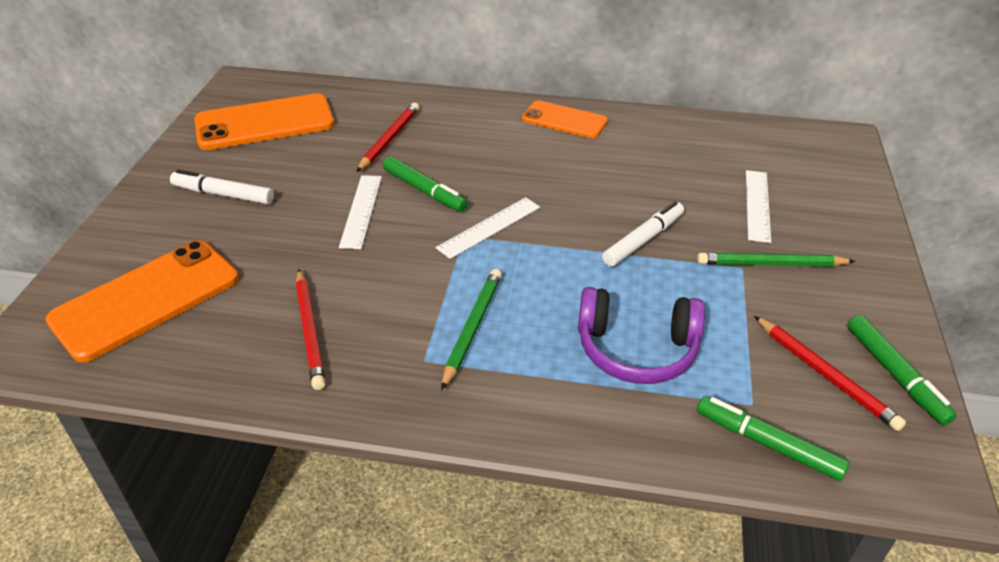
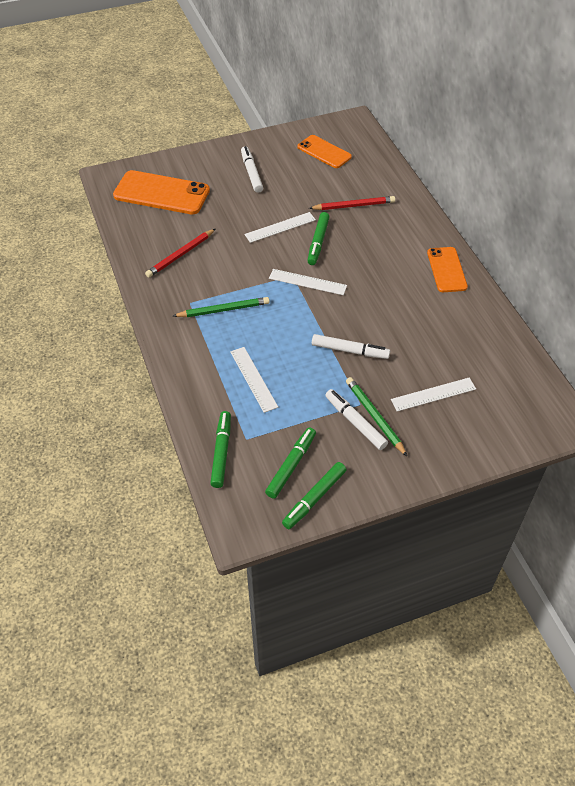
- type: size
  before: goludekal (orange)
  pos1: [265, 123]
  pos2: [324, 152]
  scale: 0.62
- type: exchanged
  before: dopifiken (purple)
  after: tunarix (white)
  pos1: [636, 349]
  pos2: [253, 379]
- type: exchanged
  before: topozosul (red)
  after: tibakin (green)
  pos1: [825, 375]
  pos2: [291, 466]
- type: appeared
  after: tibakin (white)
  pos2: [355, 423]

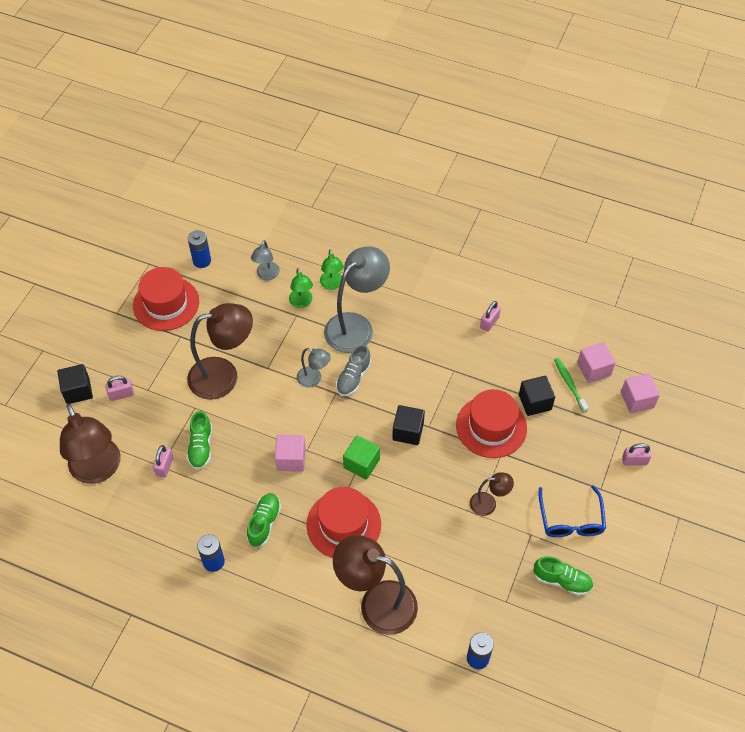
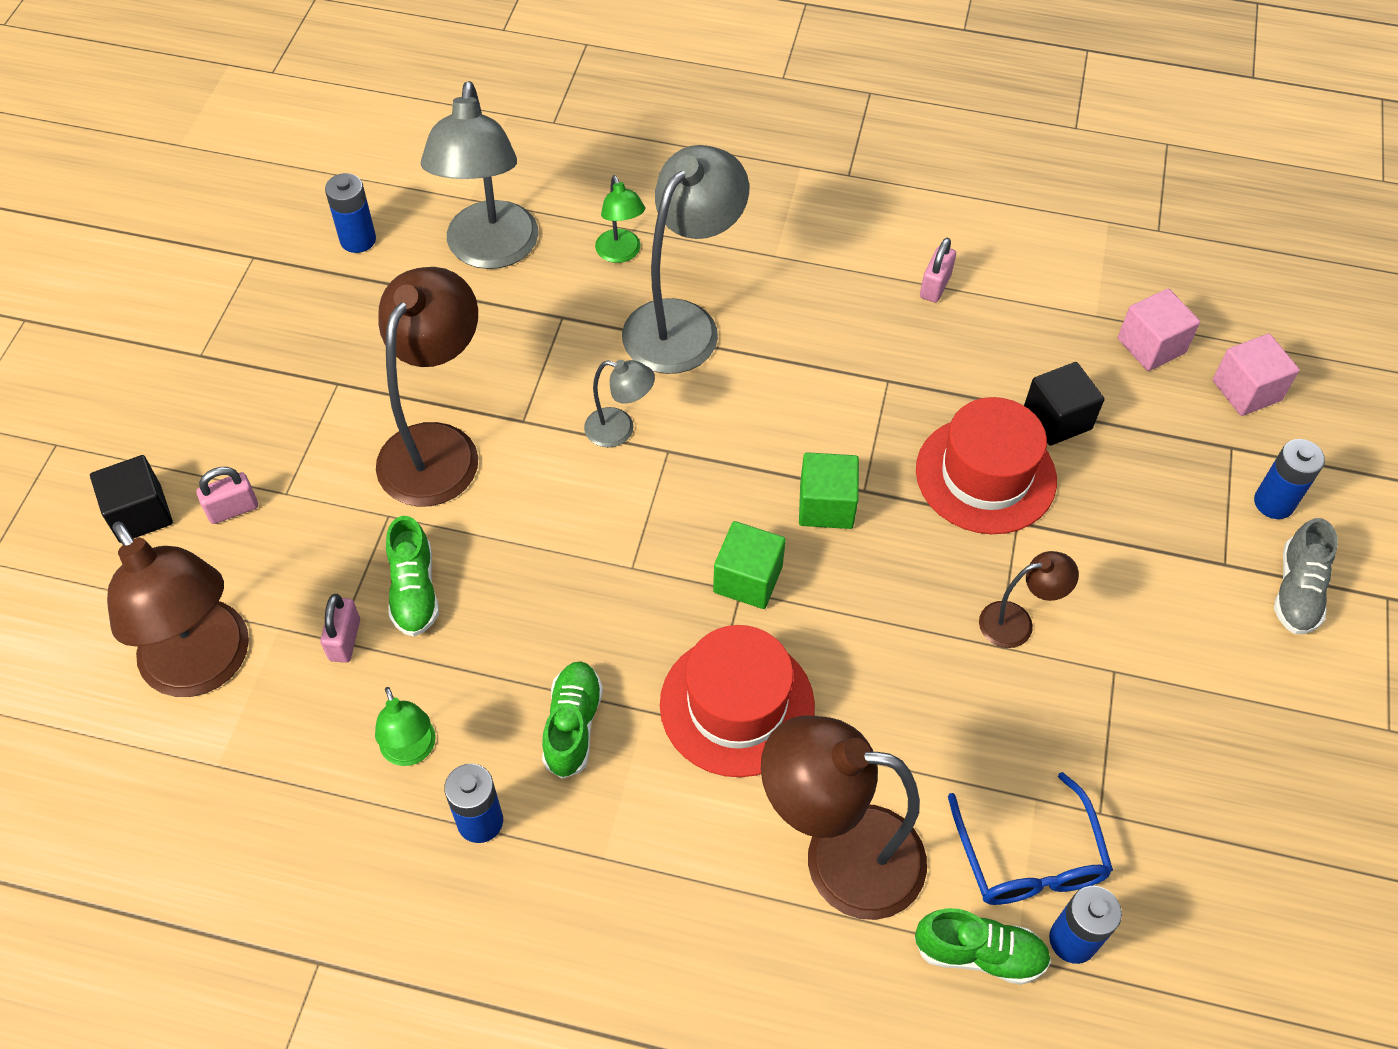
- type: size
  before: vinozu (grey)
  pos1: [267, 275]
  pos2: [490, 251]
  scale: 2.03
- type: missing
  before: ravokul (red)
  pos1: [166, 303]
- type: relocated
  before: vinozu (green)
  pos1: [302, 303]
  pos2: [411, 751]
- type: spun
  before: vinozu (brown)
  pos1: [224, 376]
  pos2: [438, 447]
  turn: -45
- type: relocated
  before: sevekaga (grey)
  pos1: [353, 378]
  pos2: [1297, 591]
- type: missing
  before: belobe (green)
  pos1: [569, 384]
- type: colour
  before: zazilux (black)
  after: zazilux (green)
  pos1: [408, 431]
  pos2: [826, 505]
- type: missing
  before: zazilux (pink)
  pos1: [291, 459]
- type: exchanged
  before: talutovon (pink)
  after: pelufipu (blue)
  pos1: [634, 461]
  pos2: [1274, 502]
- type: relocated
  before: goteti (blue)
  pos1: [570, 519]
  pos2: [1029, 858]
- type: relocated
  before: sevekaga (green)
  pos1: [562, 580]
  pos2: [979, 953]

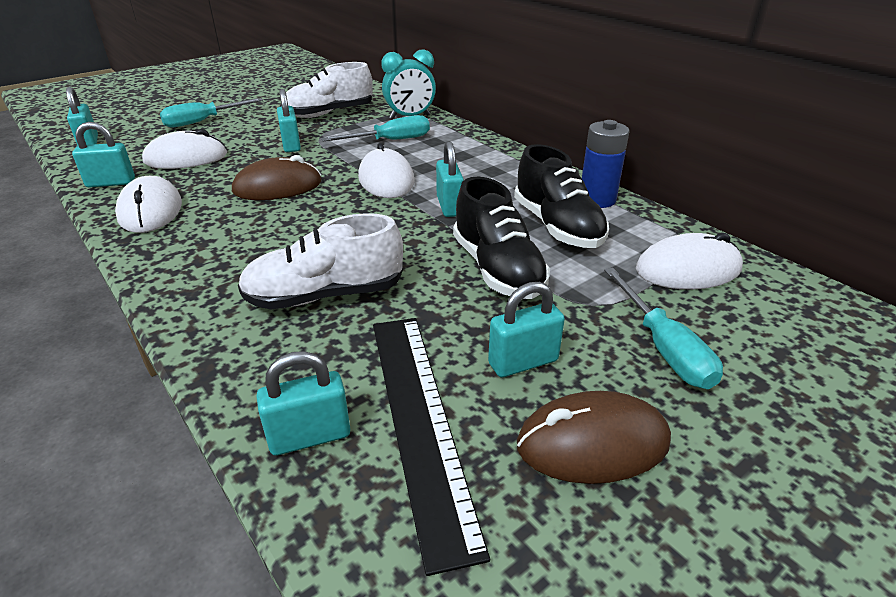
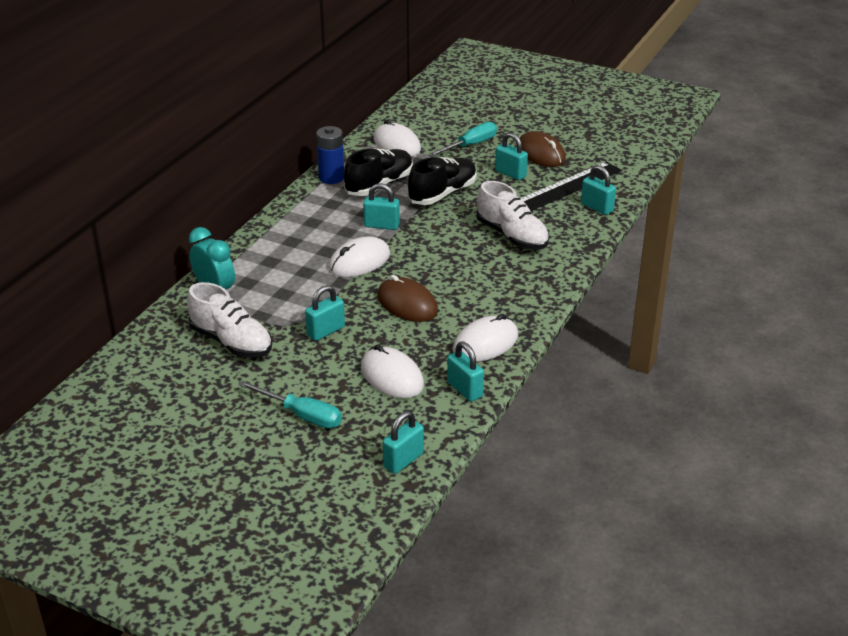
- type: missing
  before: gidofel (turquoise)
  pos1: [390, 141]
- type: spun
  before: talutovon (turquoise)
  pos1: [449, 206]
  pos2: [381, 225]
  turn: 45

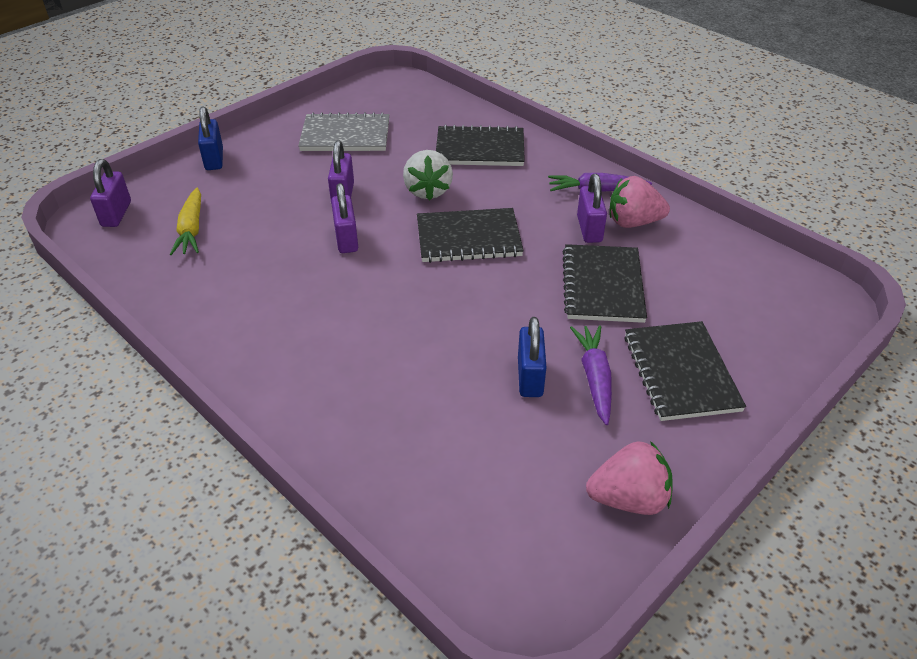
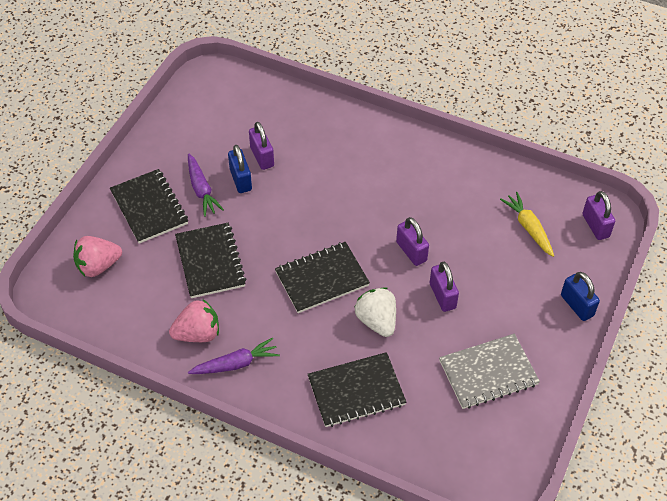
- type: relocated
  before: talutovon (purple)
  pos1: [589, 229]
  pos2: [262, 157]
- type: relocated
  before: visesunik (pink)
  pos1: [629, 499]
  pos2: [98, 266]

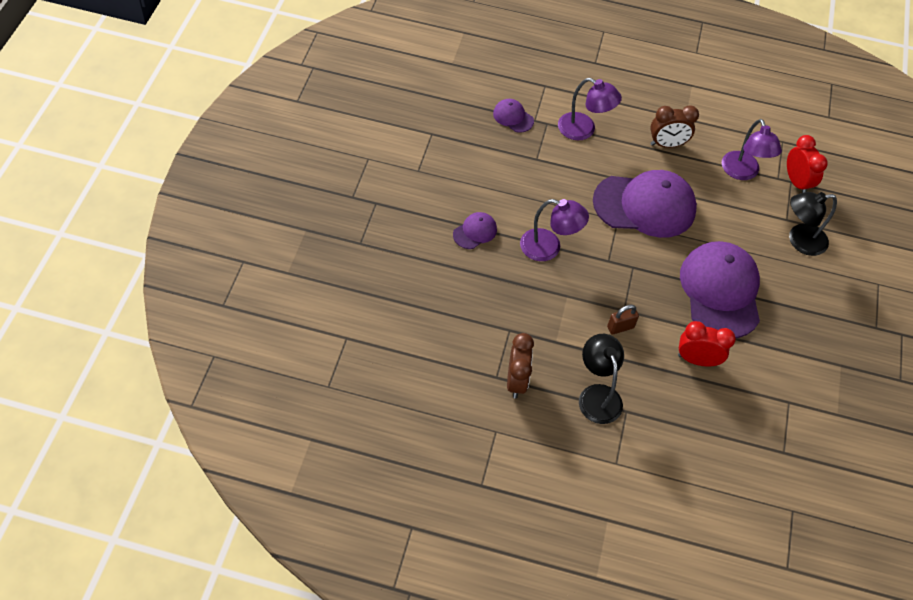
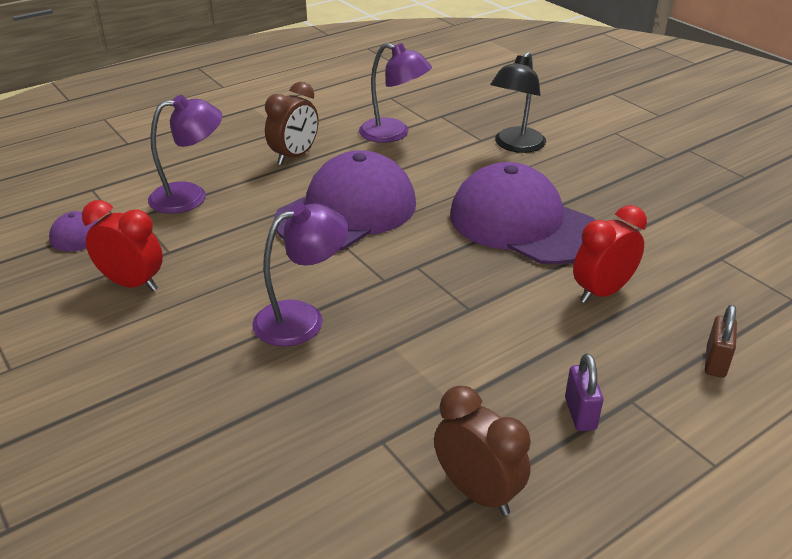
- type: relocated
  before: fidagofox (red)
  pos1: [796, 182]
  pos2: [132, 284]
- type: missing
  before: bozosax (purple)
  pos1: [475, 232]
- type: relocated
  before: talutovon (brown)
  pos1: [620, 327]
  pos2: [715, 362]
- type: exchanged
  before: vinozu (black)
  after: talutovon (purple)
  pos1: [597, 395]
  pos2: [580, 414]

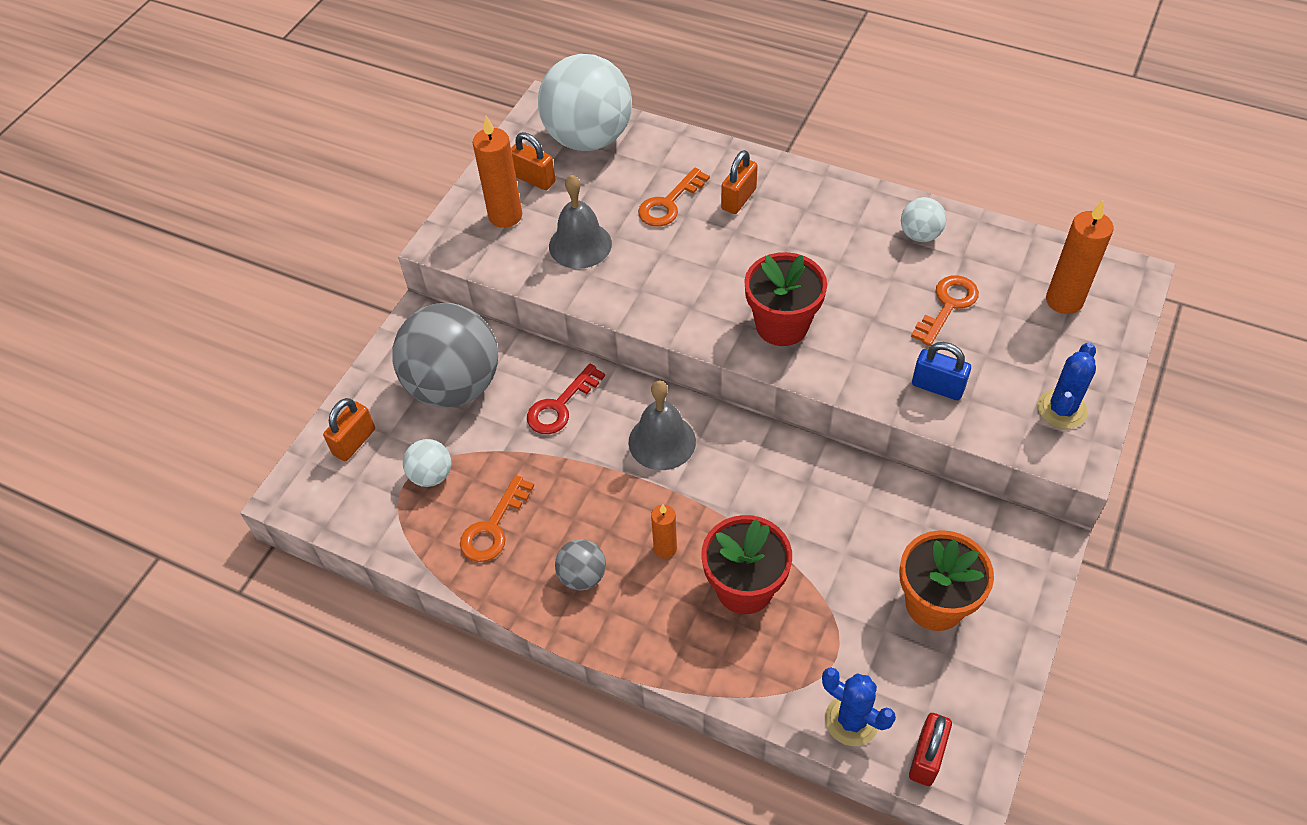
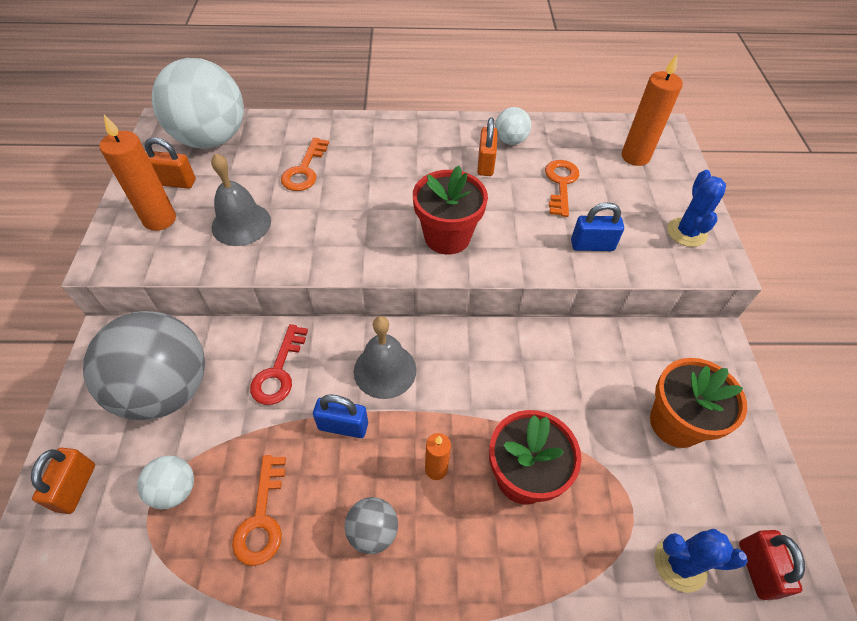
- type: relocated
  before: talutovon (orange)
  pos1: [738, 199]
  pos2: [485, 164]
- type: appeared
  after: talutovon (blue)
  pos2: [343, 426]

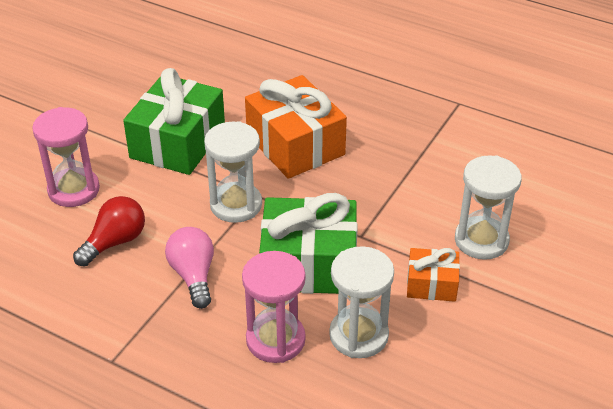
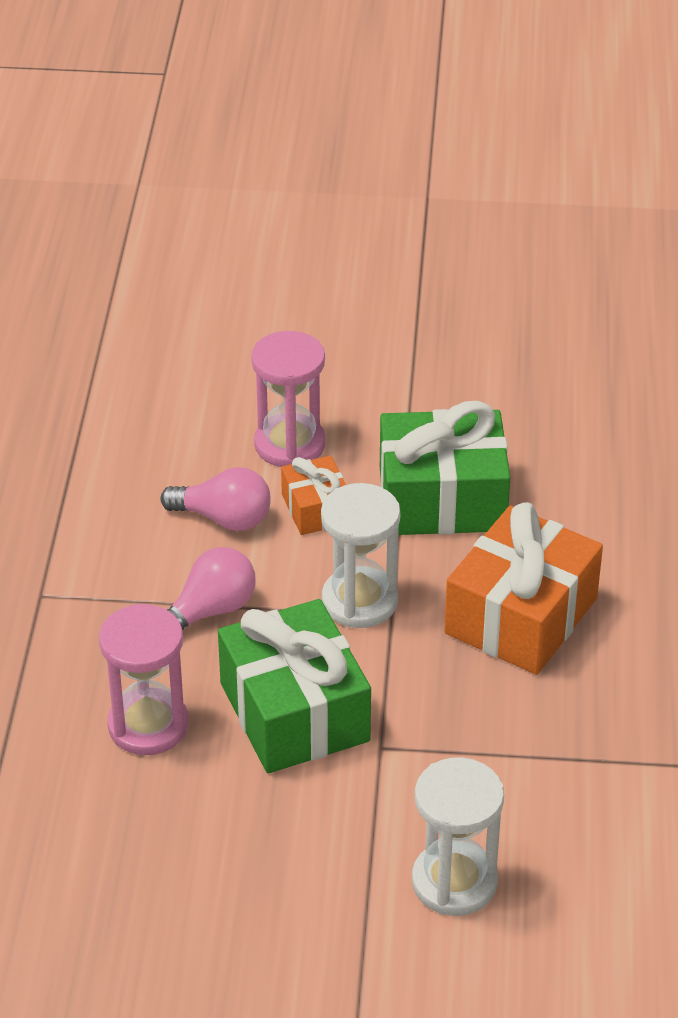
- type: colour
  before: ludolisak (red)
  after: ludolisak (pink)
  pos1: [115, 242]
  pos2: [224, 518]
- type: missing
  before: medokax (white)
  pos1: [358, 335]
- type: relocated
  before: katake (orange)
  pos1: [431, 284]
  pos2: [316, 509]

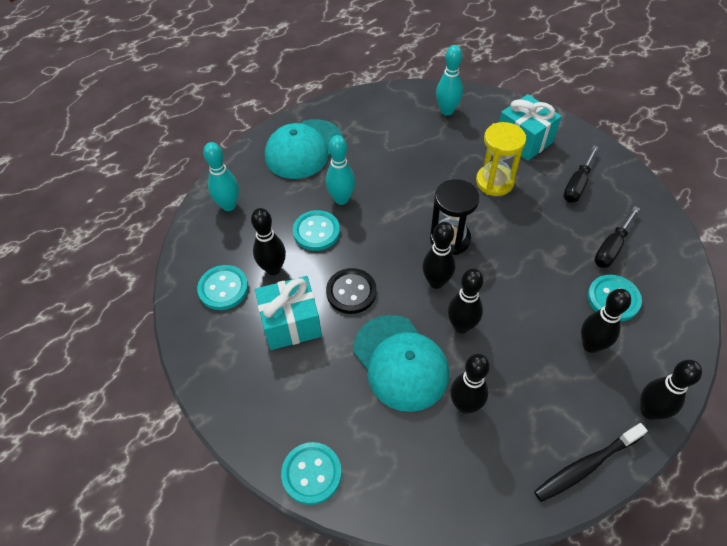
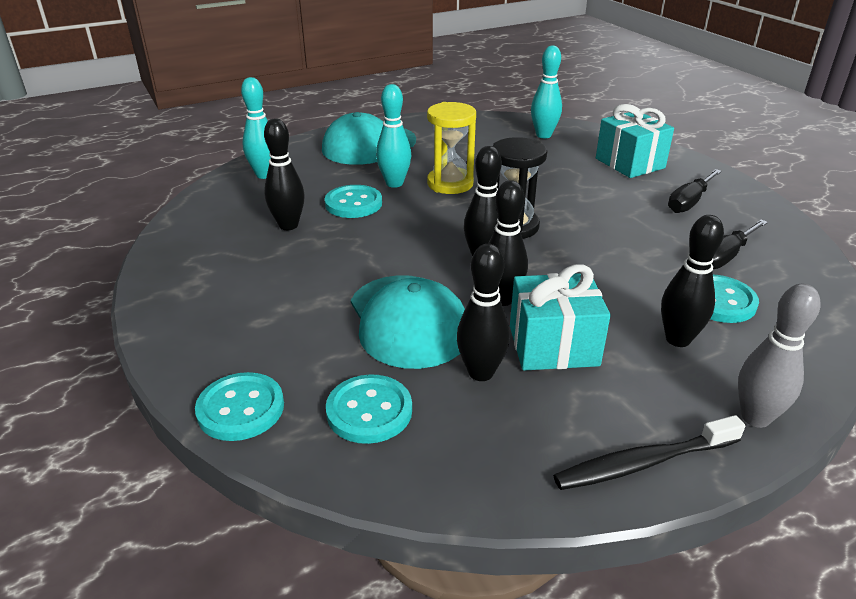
- type: relocated
  before: medokax (yellow)
  pos1: [494, 182]
  pos2: [450, 184]
- type: relocated
  before: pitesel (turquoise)
  pos1: [223, 288]
  pos2: [369, 411]
- type: missing
  before: pitesel (black)
  pos1: [351, 292]
- type: relocated
  before: katake (turquoise)
  pos1: [291, 323]
  pos2: [553, 346]
- type: colour
  before: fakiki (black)
  after: fakiki (grey)
  pos1: [649, 411]
  pos2: [755, 417]

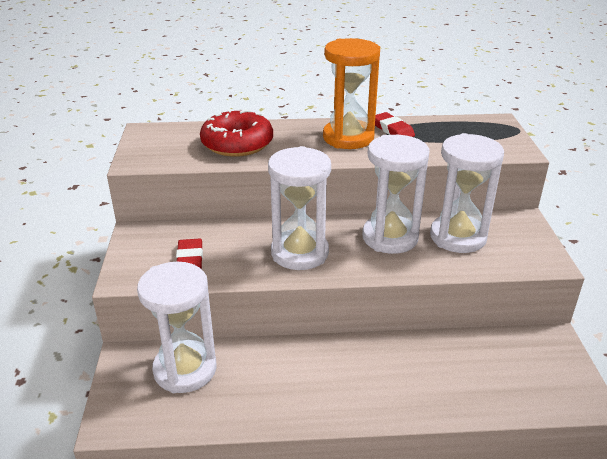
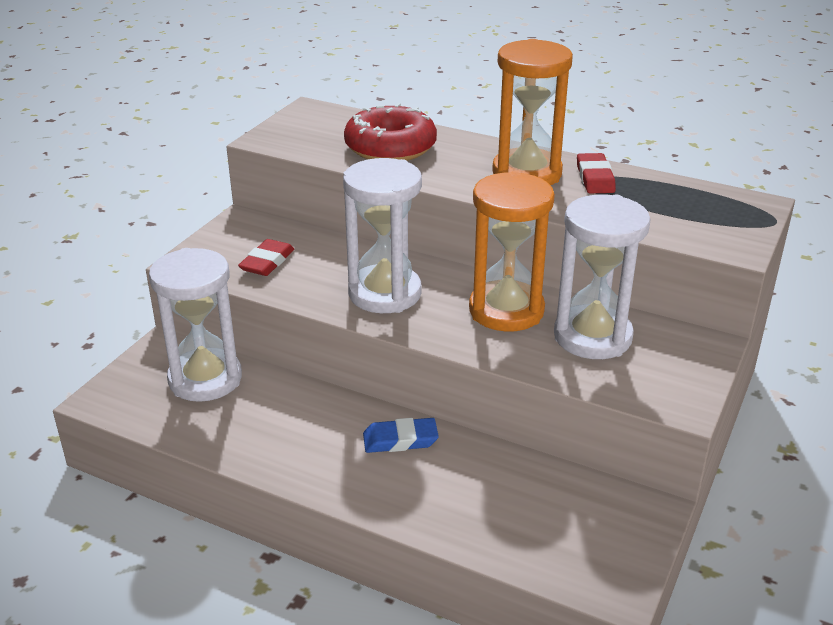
- type: colour
  before: medokax (white)
  after: medokax (orange)
  pos1: [390, 237]
  pos2: [506, 310]
- type: appeared
  after: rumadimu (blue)
  pos2: [400, 440]

